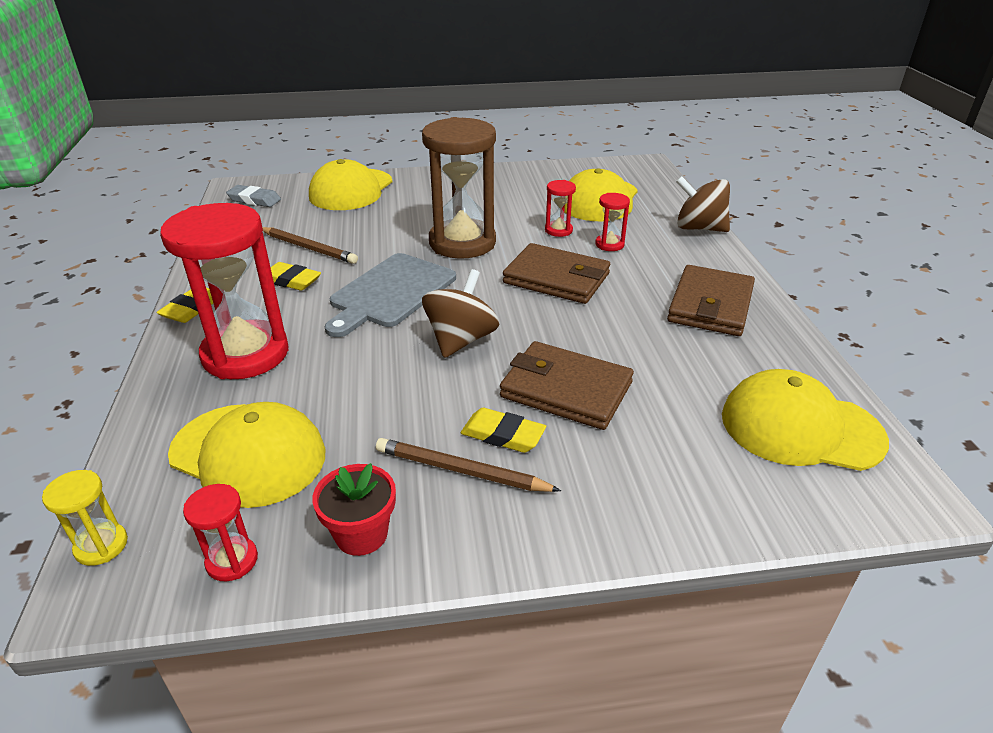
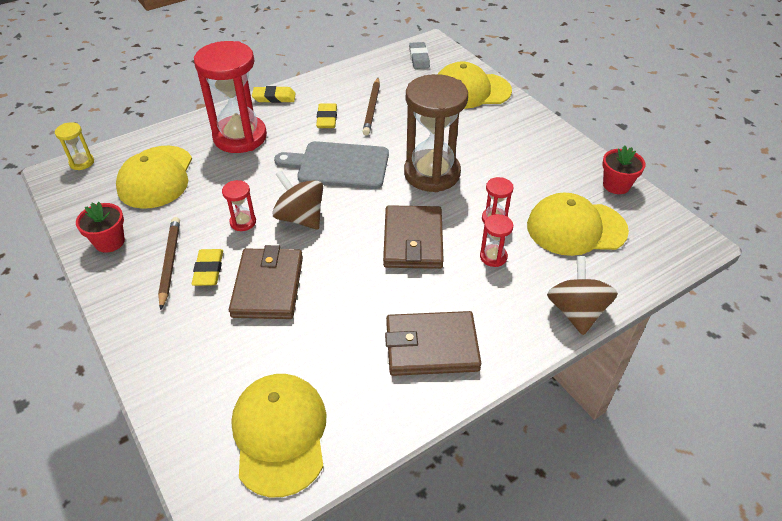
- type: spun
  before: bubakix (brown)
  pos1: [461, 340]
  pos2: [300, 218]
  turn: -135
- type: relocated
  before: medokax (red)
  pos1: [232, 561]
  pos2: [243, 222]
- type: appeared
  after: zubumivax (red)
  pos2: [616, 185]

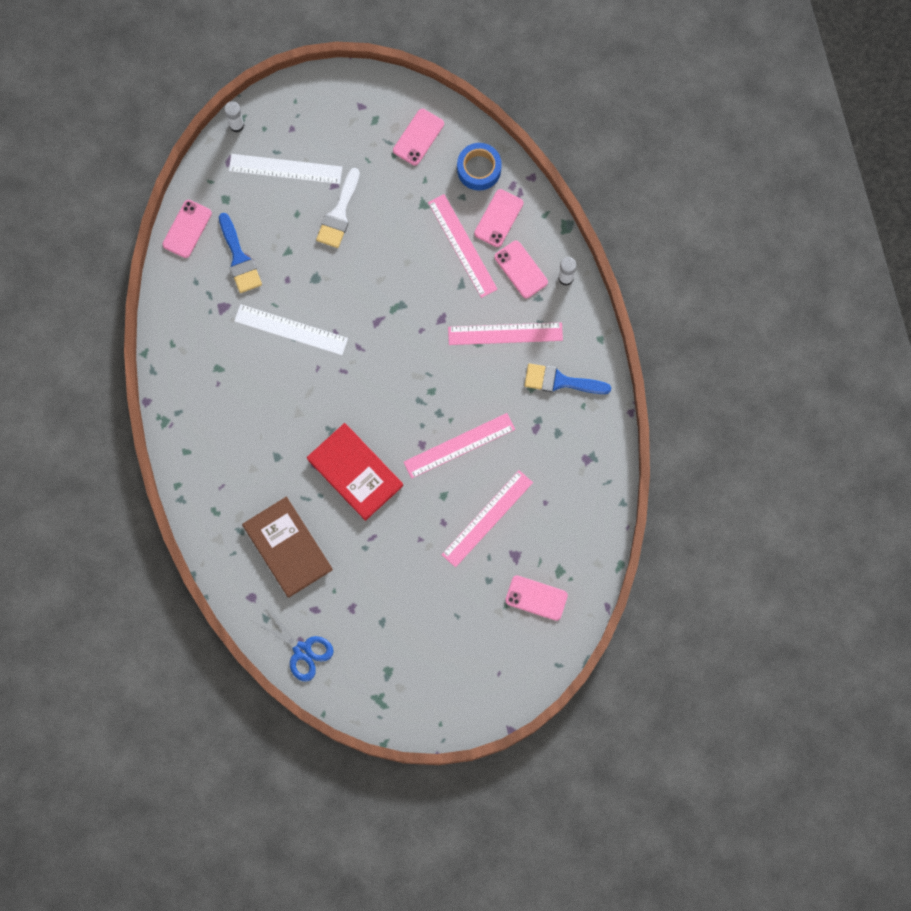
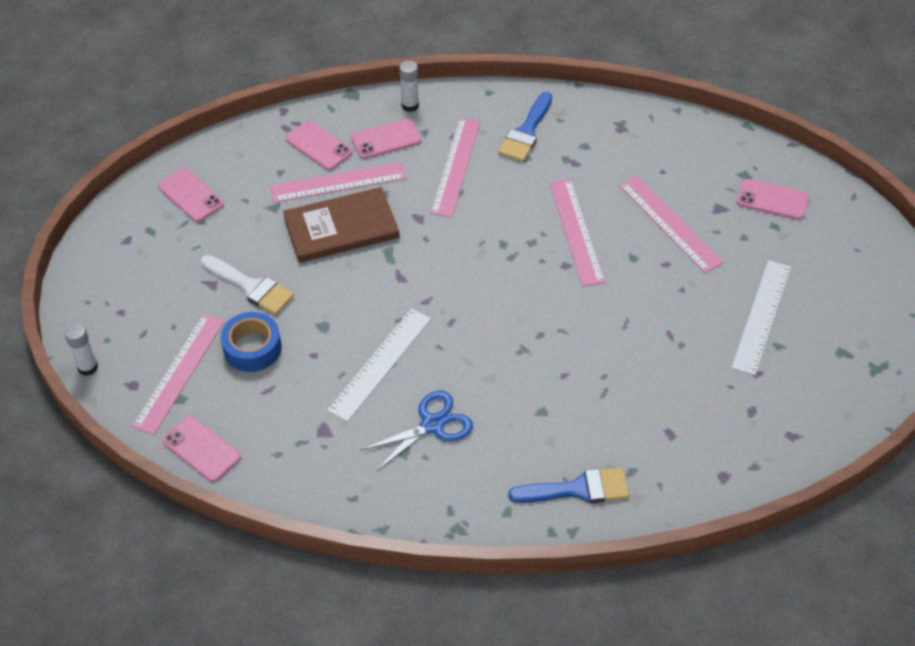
- type: relocated
  before: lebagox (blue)
  pos1: [479, 169]
  pos2: [252, 348]
- type: relocated
  before: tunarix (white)
  pos1: [285, 169]
  pos2: [762, 316]
- type: relocated
  before: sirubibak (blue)
  pos1: [239, 258]
  pos2: [578, 489]
- type: missing
  before: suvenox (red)
  pos1: [355, 472]
- type: relocated
  before: suvenox (brown)
  pos1: [287, 547]
  pos2: [341, 228]
- type: spun
  before: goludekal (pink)
  pos1: [536, 598]
  pos2: [772, 200]
  turn: 75
- type: relocated
  before: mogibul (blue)
  pos1: [302, 650]
  pos2: [432, 425]
- type: appeared
  after: tunarix (pink)
  pos2: [179, 373]

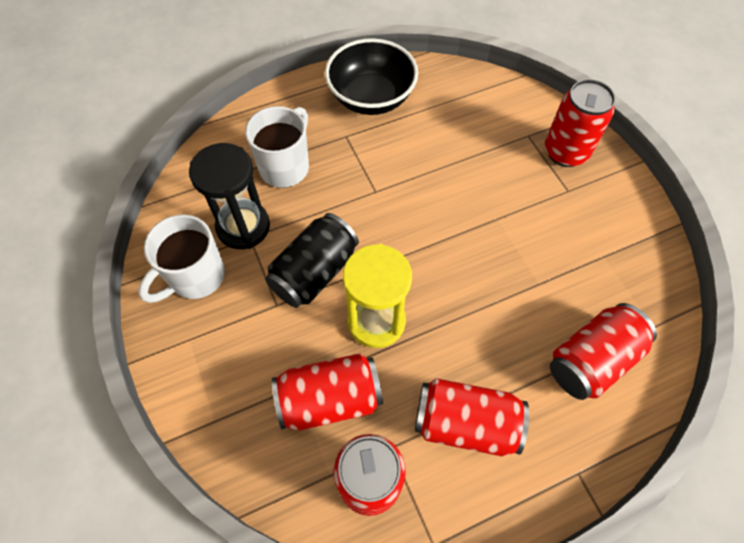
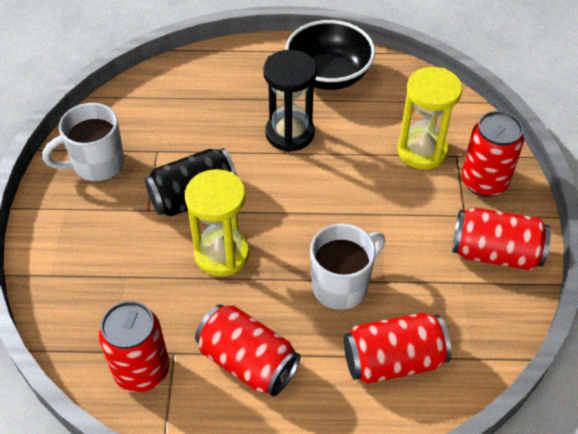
- type: relocated
  before: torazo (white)
  pos1: [285, 167]
  pos2: [341, 285]
- type: relocated
  before: medokax (black)
  pos1: [243, 227]
  pos2: [290, 133]
- type: relocated
  before: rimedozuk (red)
  pos1: [329, 399]
  pos2: [495, 253]
- type: appeared
  after: medokax (yellow)
  pos2: [422, 151]

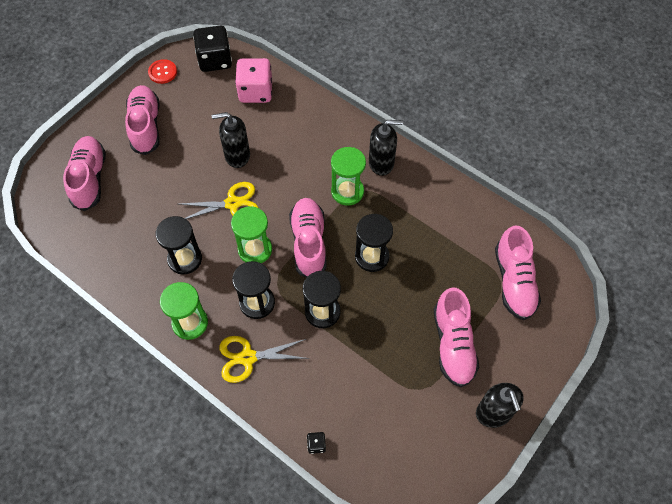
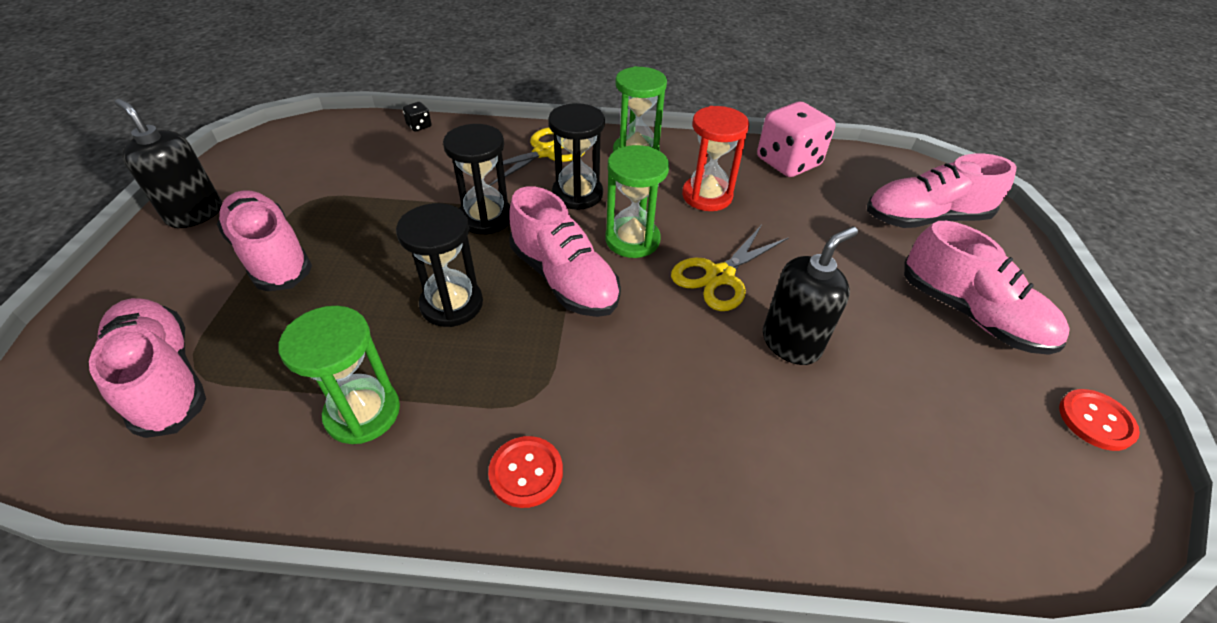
- type: missing
  before: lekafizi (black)
  pos1: [215, 60]
- type: relocated
  before: lekafizi (pink)
  pos1: [256, 92]
  pos2: [788, 162]
- type: exchanged
  before: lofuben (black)
  after: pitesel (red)
  pos1: [381, 163]
  pos2: [526, 472]
- type: spun
  before: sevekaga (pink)
  pos1: [90, 179]
  pos2: [925, 218]
  turn: 120
- type: relocated
  before: medokax (green)
  pos1: [347, 191]
  pos2: [363, 413]
- type: colour
  before: medokax (black)
  after: medokax (red)
  pos1: [185, 259]
  pos2: [707, 196]

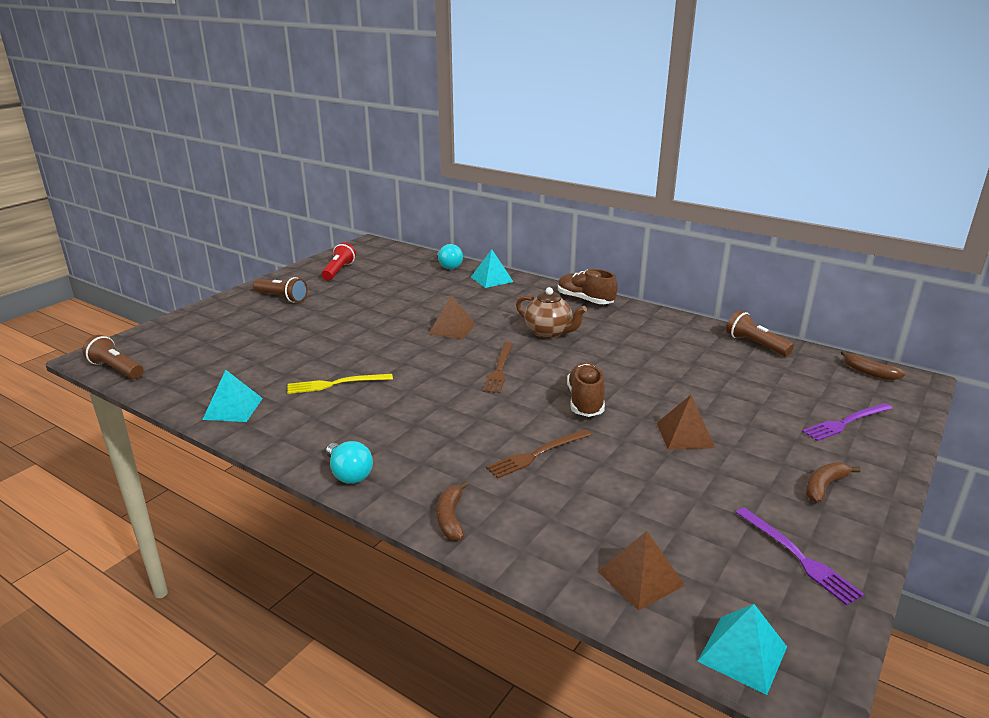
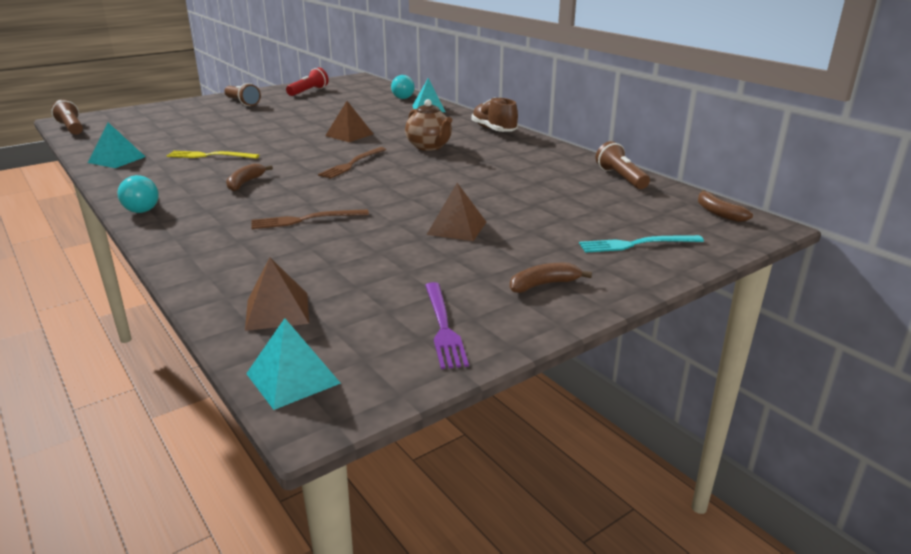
- type: missing
  before: sevekaga (brown)
  pos1: [585, 402]
- type: colour
  before: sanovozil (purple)
  after: sanovozil (turquoise)
  pos1: [846, 422]
  pos2: [636, 244]
- type: relocated
  before: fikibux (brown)
  pos1: [450, 518]
  pos2: [245, 183]

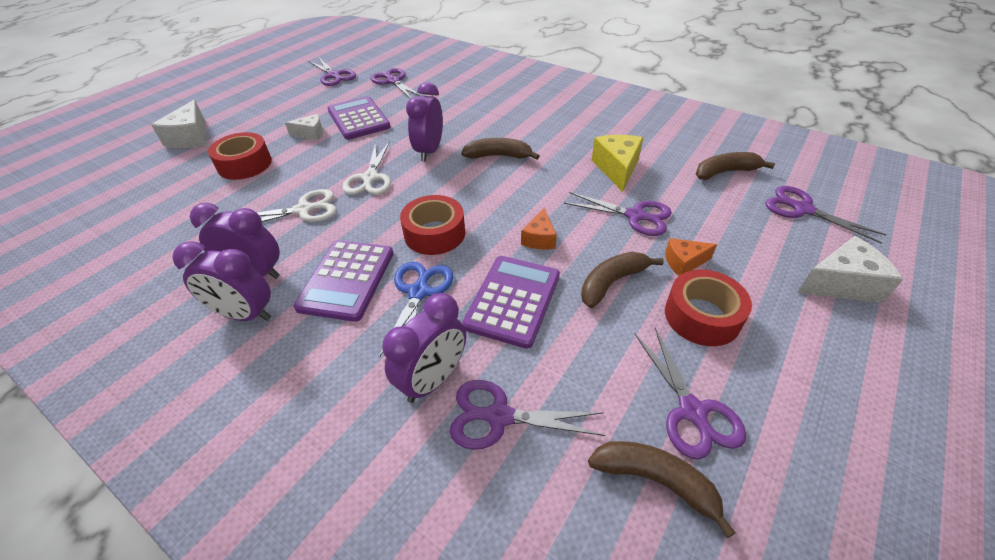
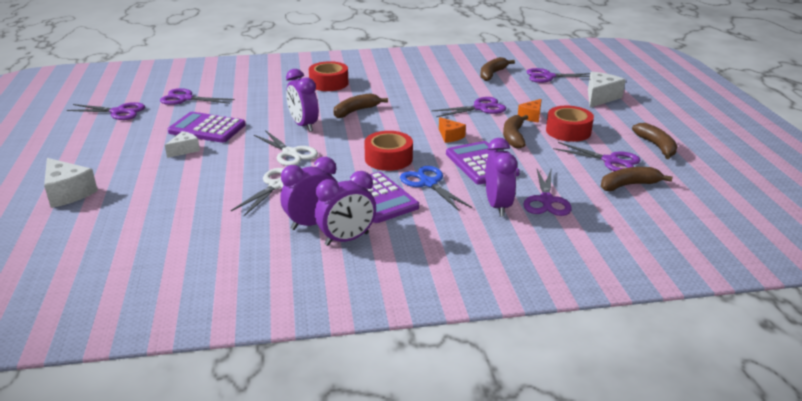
- type: relocated
  before: lebagox (red)
  pos1: [245, 164]
  pos2: [329, 83]
- type: missing
  before: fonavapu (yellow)
  pos1: [617, 169]
- type: spun
  before: mogibul (purple)
  pos1: [498, 416]
  pos2: [546, 201]
  turn: -45
- type: appeared
  after: fikibux (brown)
  pos2: [656, 146]

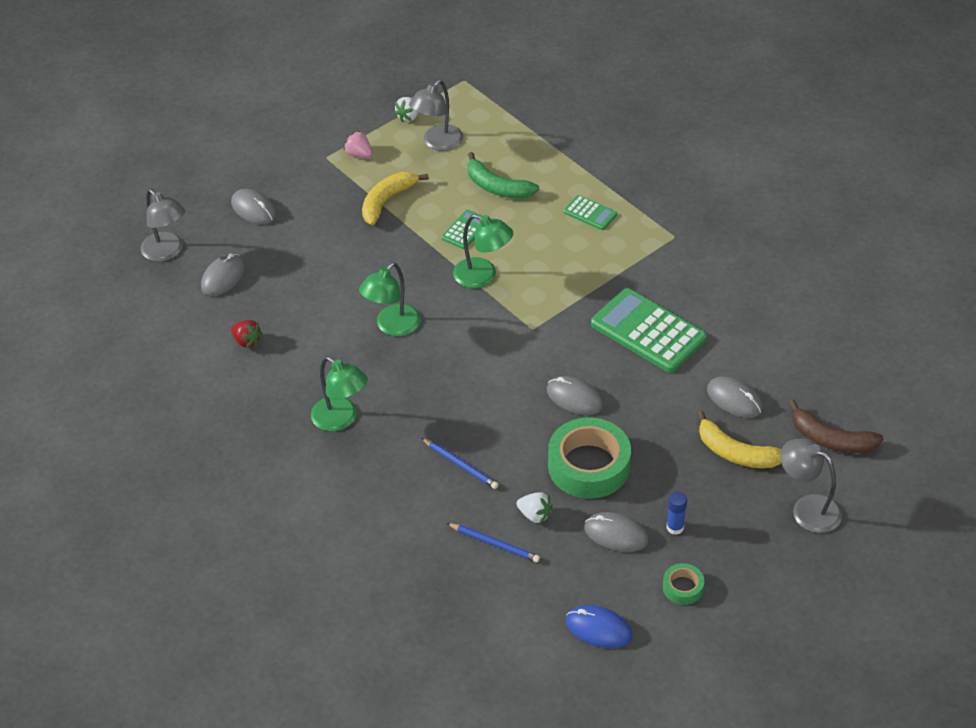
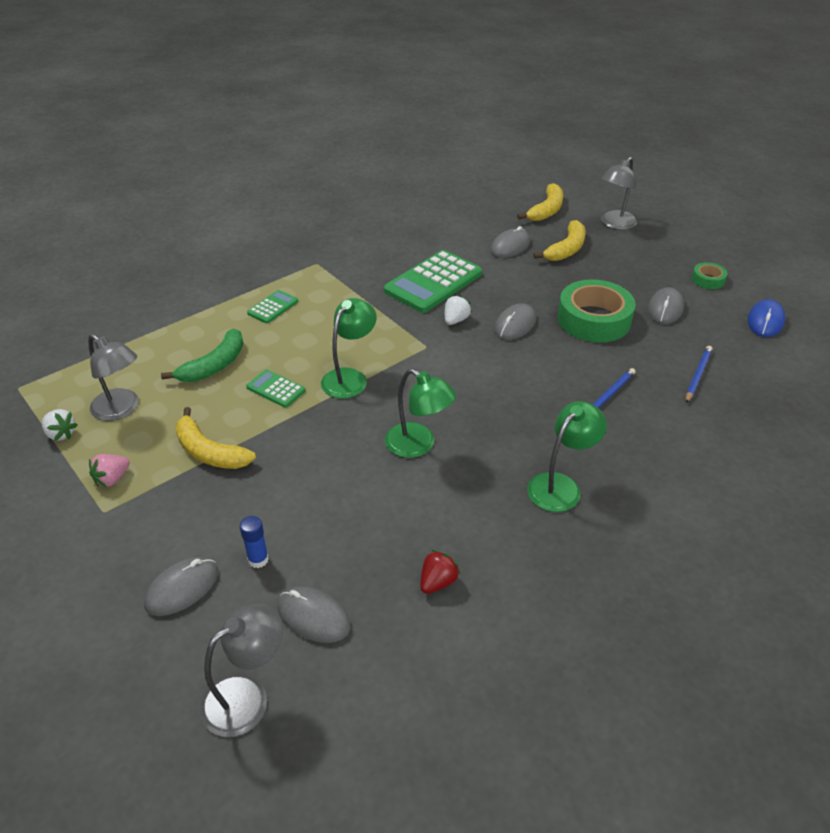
- type: colour
  before: fikibux (brown)
  after: fikibux (yellow)
  pos1: [831, 439]
  pos2: [546, 210]
- type: relocated
  before: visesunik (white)
  pos1: [535, 515]
  pos2: [455, 320]
- type: relocated
  before: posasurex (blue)
  pos1: [675, 527]
  pos2: [258, 559]

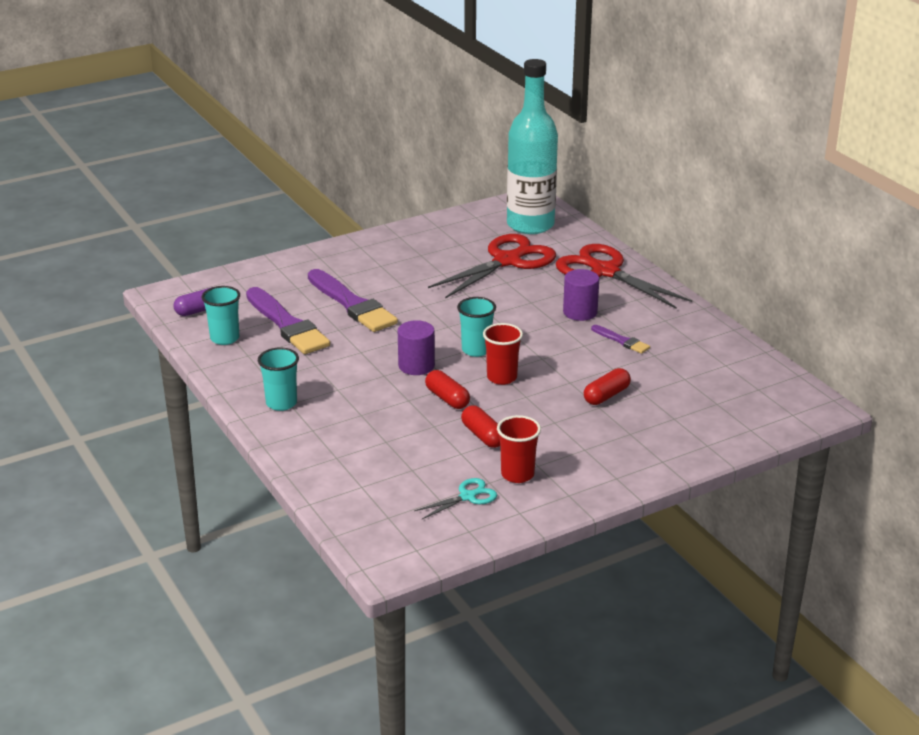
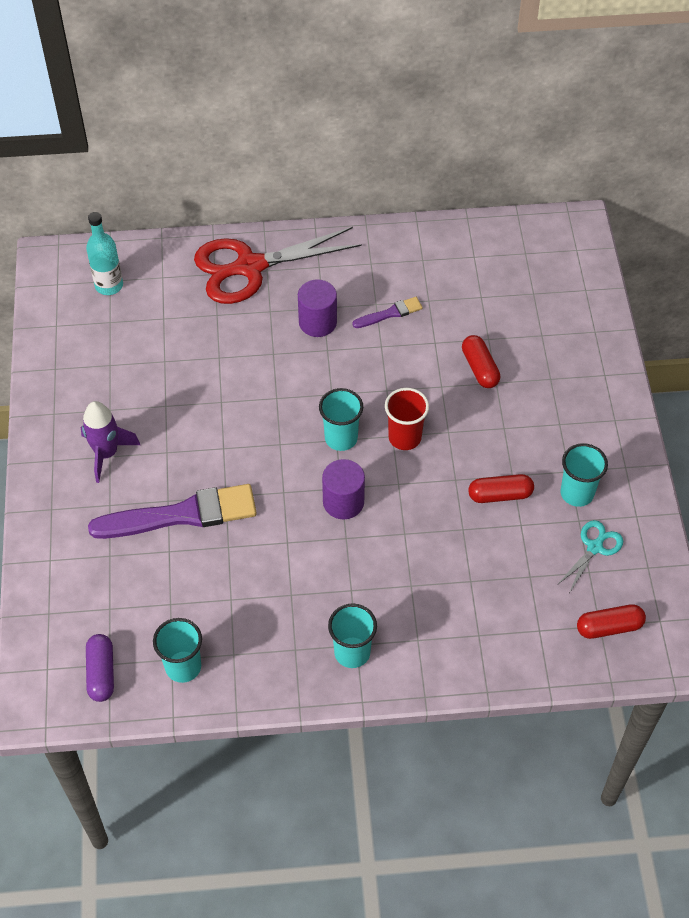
- type: size
  before: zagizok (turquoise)
  pos1: [530, 225]
  pos2: [109, 285]
  scale: 0.49
- type: missing
  before: mogibul (red)
  pos1: [507, 261]
- type: missing
  before: sirubibak (purple)
  pos1: [287, 325]
- type: relocated
  before: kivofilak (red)
  pos1: [447, 398]
  pos2: [609, 627]
- type: colour
  before: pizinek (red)
  after: pizinek (turquoise)
  pos1: [517, 474]
  pos2: [577, 493]
- type: spun
  before: mogibul (turquoise)
  pos1: [468, 496]
  pos2: [595, 547]
  turn: 45
- type: appeared
  after: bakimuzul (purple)
  pos2: [106, 453]

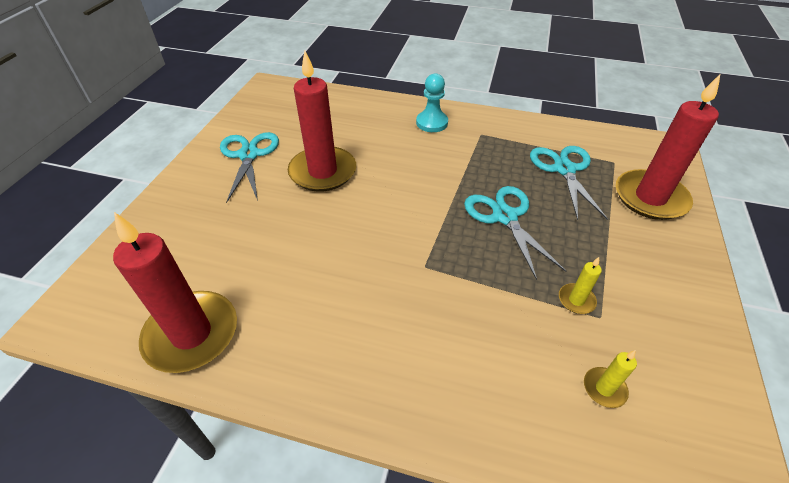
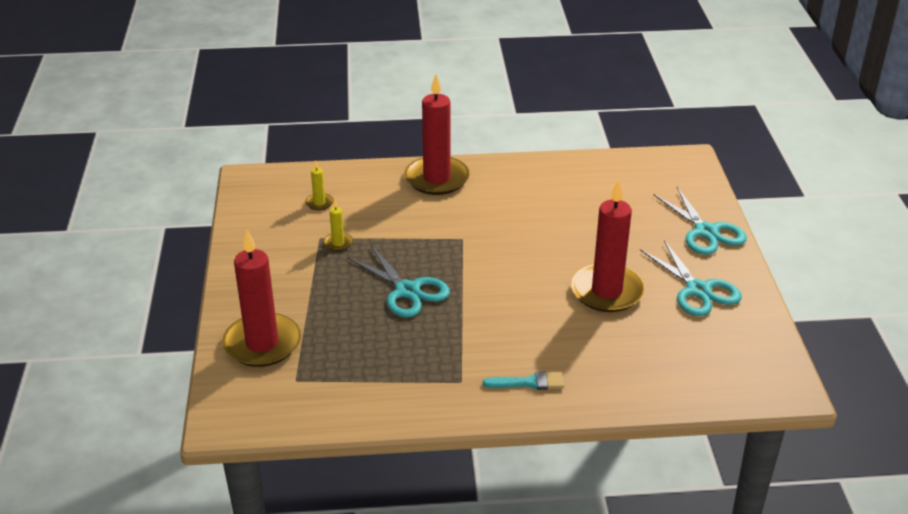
- type: exchanged
  before: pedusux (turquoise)
  after: sirubibak (turquoise)
  pos1: [432, 123]
  pos2: [529, 382]
- type: relocated
  before: mogibul (turquoise)
  pos1: [564, 169]
  pos2: [706, 232]
- type: relocated
  before: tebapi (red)
  pos1: [192, 334]
  pos2: [437, 179]

